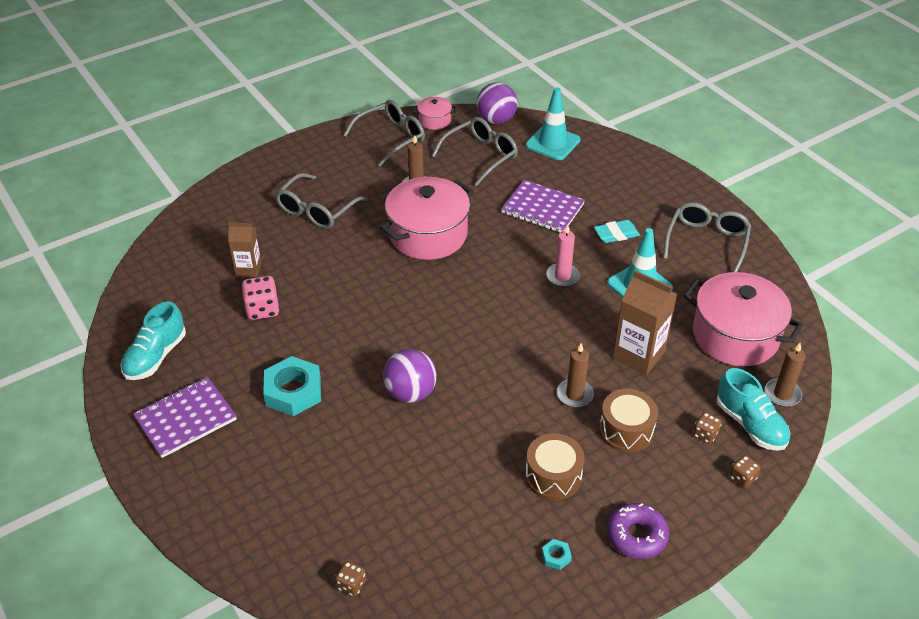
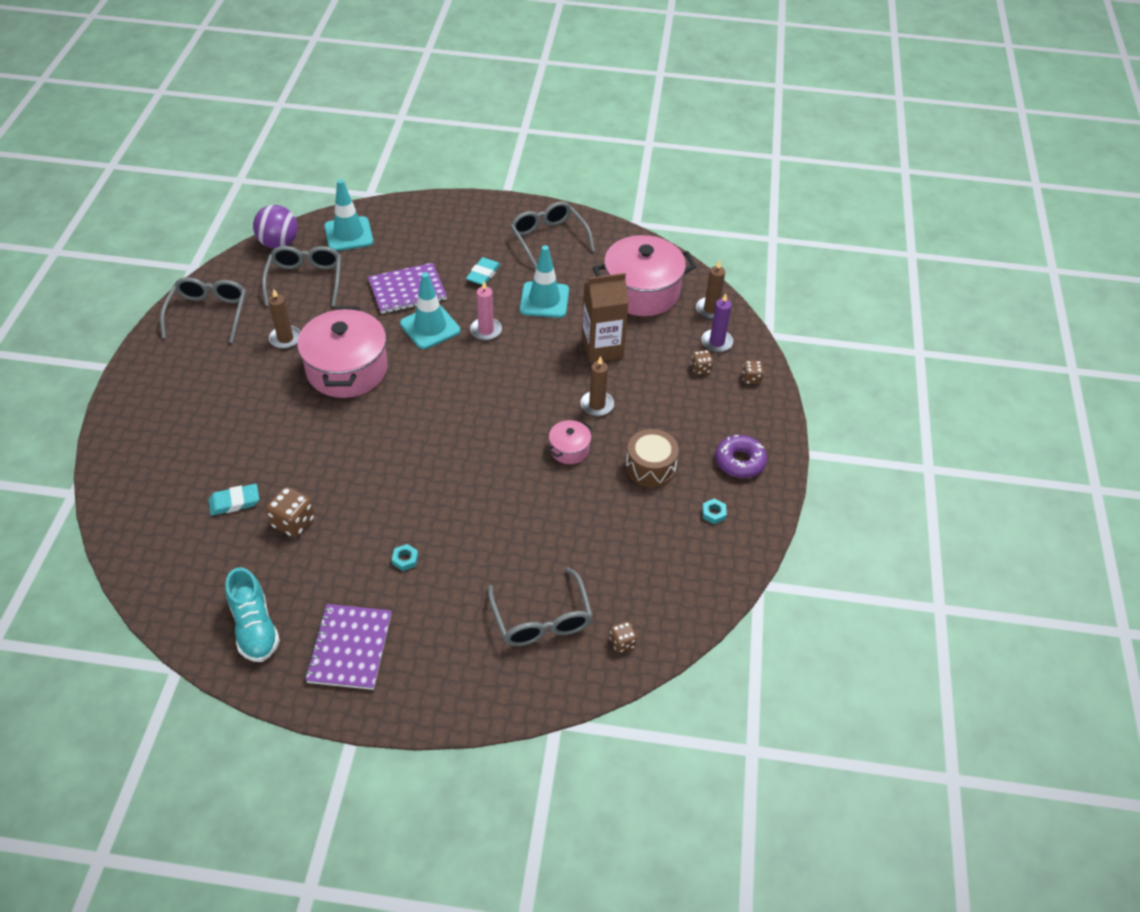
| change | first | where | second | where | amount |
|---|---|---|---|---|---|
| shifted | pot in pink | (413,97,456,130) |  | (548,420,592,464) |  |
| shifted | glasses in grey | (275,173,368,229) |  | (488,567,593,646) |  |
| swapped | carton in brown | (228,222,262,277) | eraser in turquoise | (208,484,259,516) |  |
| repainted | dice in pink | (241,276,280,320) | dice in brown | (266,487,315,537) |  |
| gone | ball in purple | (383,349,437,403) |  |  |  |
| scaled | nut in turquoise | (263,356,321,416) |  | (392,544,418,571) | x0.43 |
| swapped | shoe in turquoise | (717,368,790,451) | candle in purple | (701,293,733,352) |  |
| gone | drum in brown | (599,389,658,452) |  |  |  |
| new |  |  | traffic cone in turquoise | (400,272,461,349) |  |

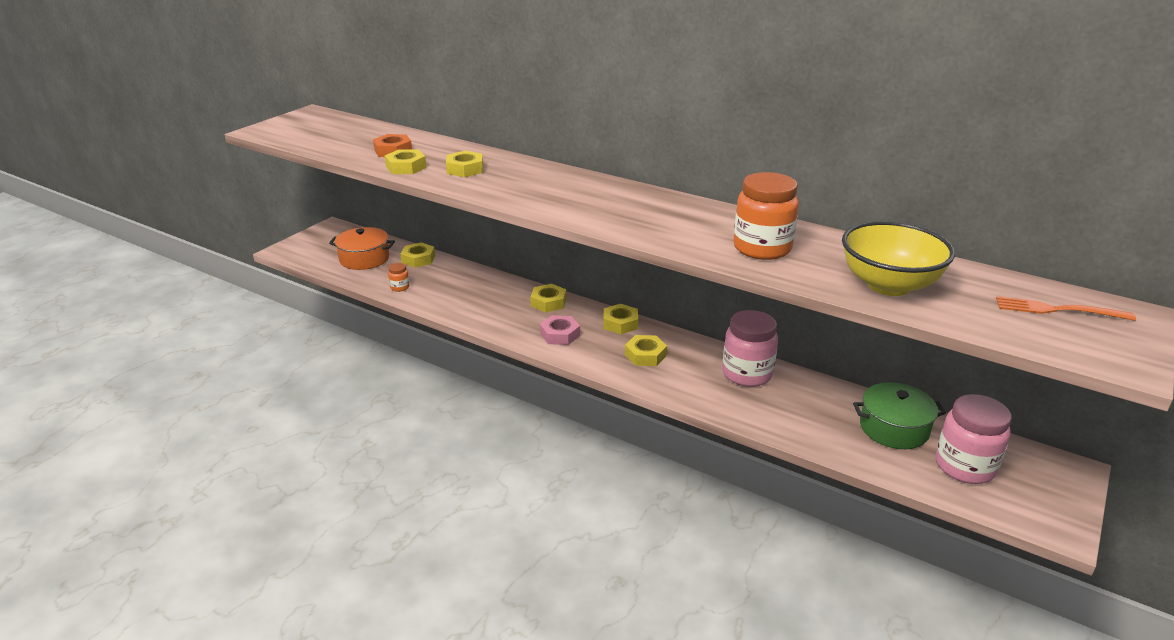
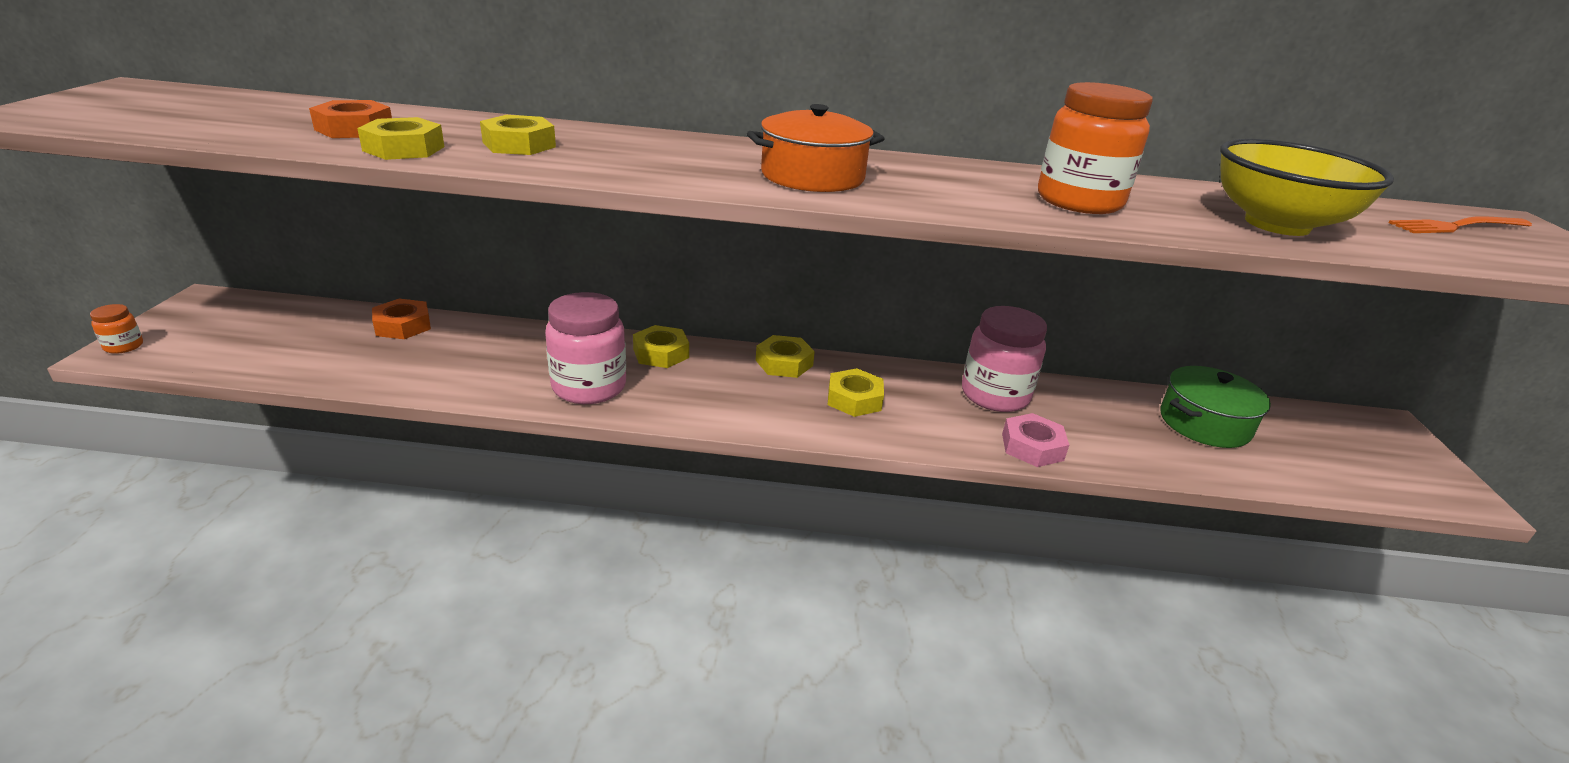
| change | first | where | second | where | amount |
|---|---|---|---|---|---|
| shifted | pot in orange | (329,227,395,270) |  | (747,104,885,192) |  |
| repainted | nut in yellow | (401,242,435,268) | nut in orange | (372,299,431,339) |  |
| shifted | jar in orange | (388,263,410,292) |  | (90,304,143,354) |  |
| shifted | nut in pink | (540,315,580,345) |  | (1002,413,1069,467) |  |
| shifted | jar in pink | (936,394,1012,484) |  | (545,292,626,404) |  |

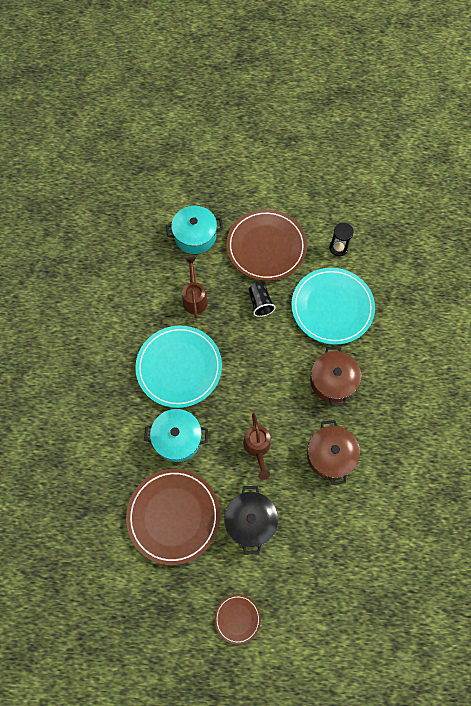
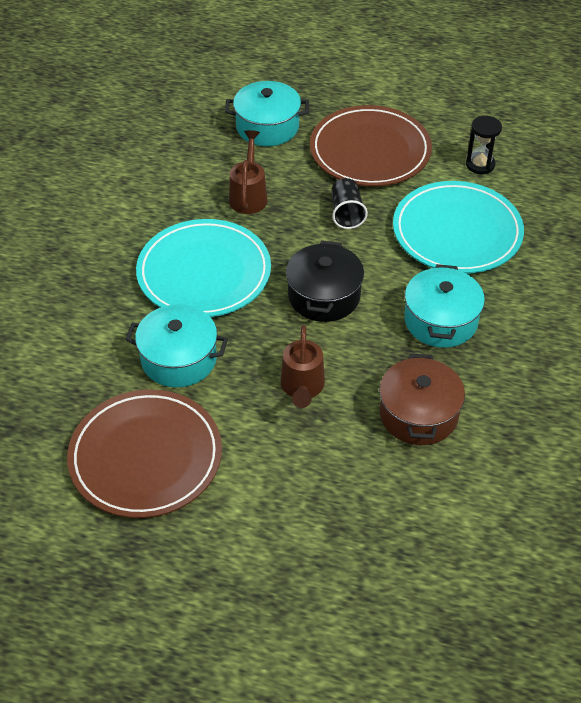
| change | first | where | second | where | amount |
|---|---|---|---|---|---|
| repainted | pot in brown | (310,347,361,406) | pot in turquoise | (404,264,485,348) |  |
| shifted | pot in black | (224,486,278,554) |  | (286,241,364,322) |  |
| gone | plate in brown | (215,595,261,645) |  |  |  |

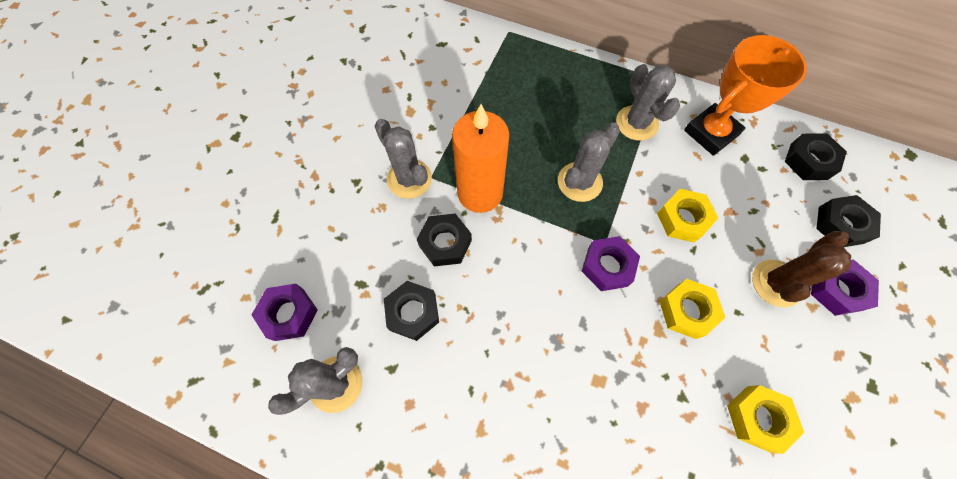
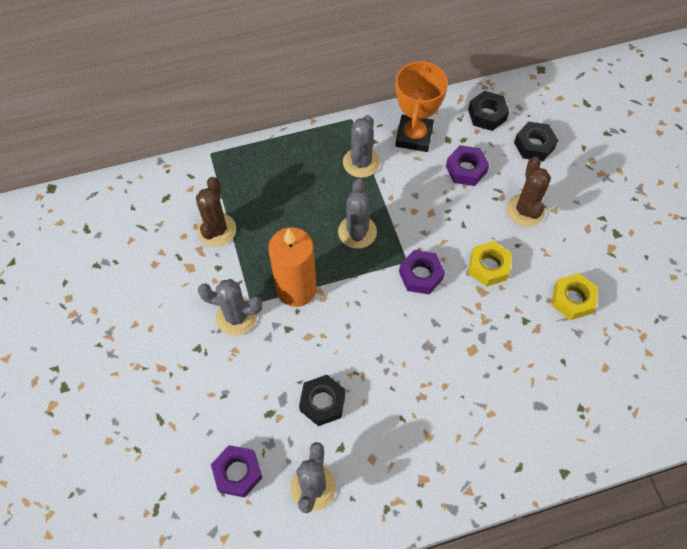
| change | first | where | second | where | amount |
|---|---|---|---|---|---|
| rotated | cactus in grey | (616,64,680,141) |  | (343,115,380,178) | 75 degrees clockwise |
| gone | nut in yellow | (657,189,718,243) |  |  |  |
| gone | nut in black | (417,214,472,266) |  |  |  |
| shifted | nut in purple | (811,259,879,316) |  | (446,145,489,186) |  |
| new |  |  | cactus in brown | (196,177,236,247) |  |

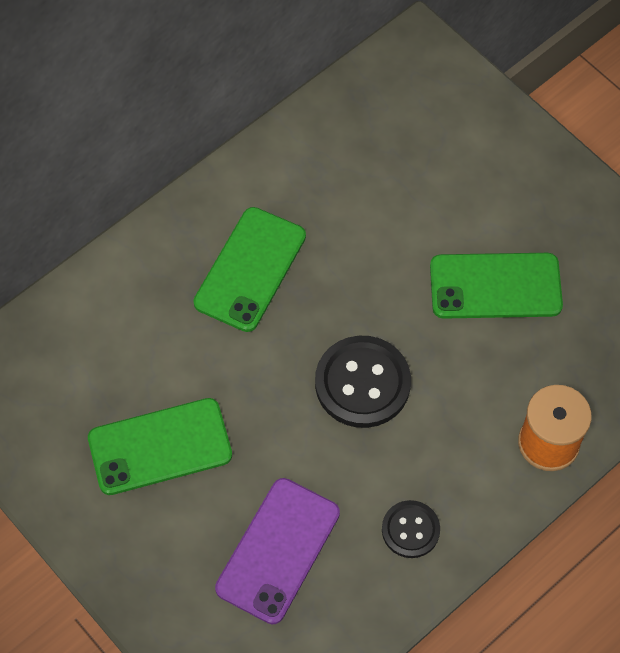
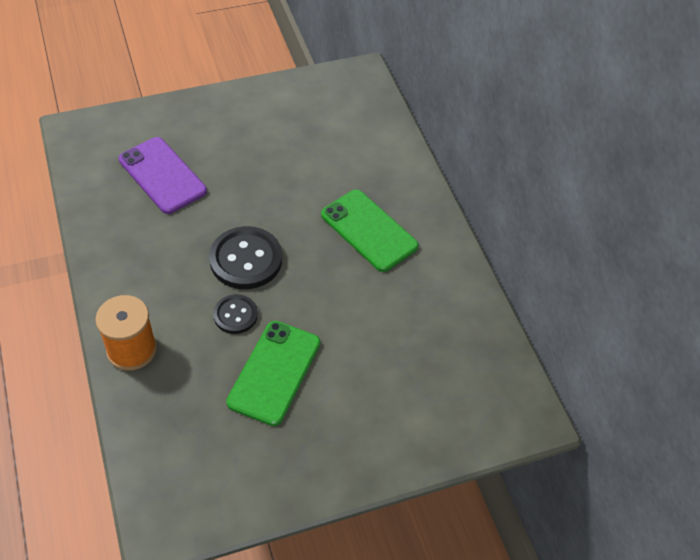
| change | first | where | second | where | amount |
|---|---|---|---|---|---|
| gone | phone in green | (88,398,232,495) |  |  |  |
| shifted | button in black | (382,500,440,558) |  | (213,294,258,334) |  |

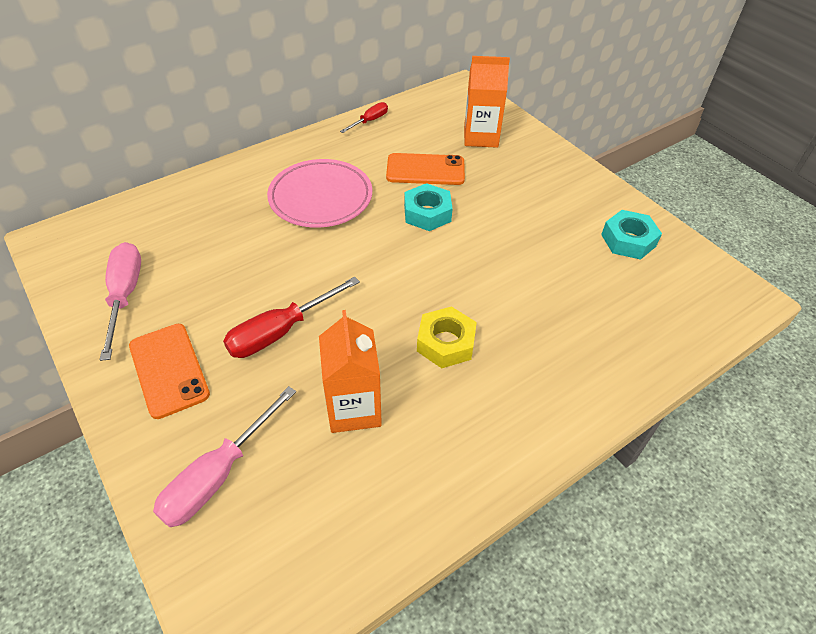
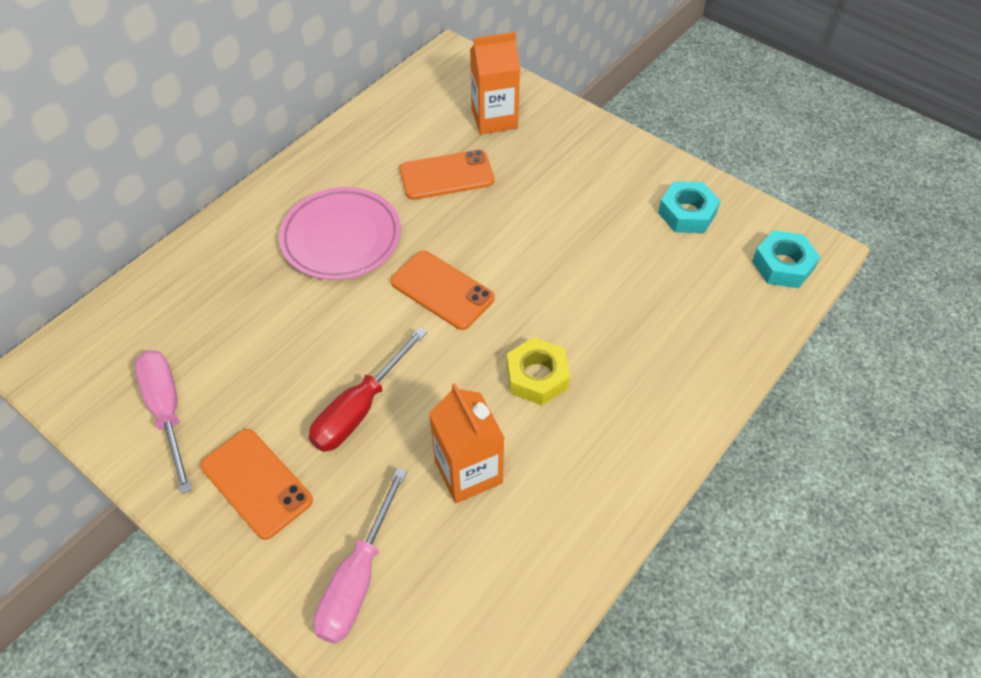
| change | first | where | second | where | amount |
|---|---|---|---|---|---|
| gone | screwdriver in red | (340,102,388,133) |  |  |  |
| shifted | nut in turquoise | (404,183,453,231) |  | (752,230,820,288) |  |
| new |  |  | phone in orange | (390,250,495,330) |  |

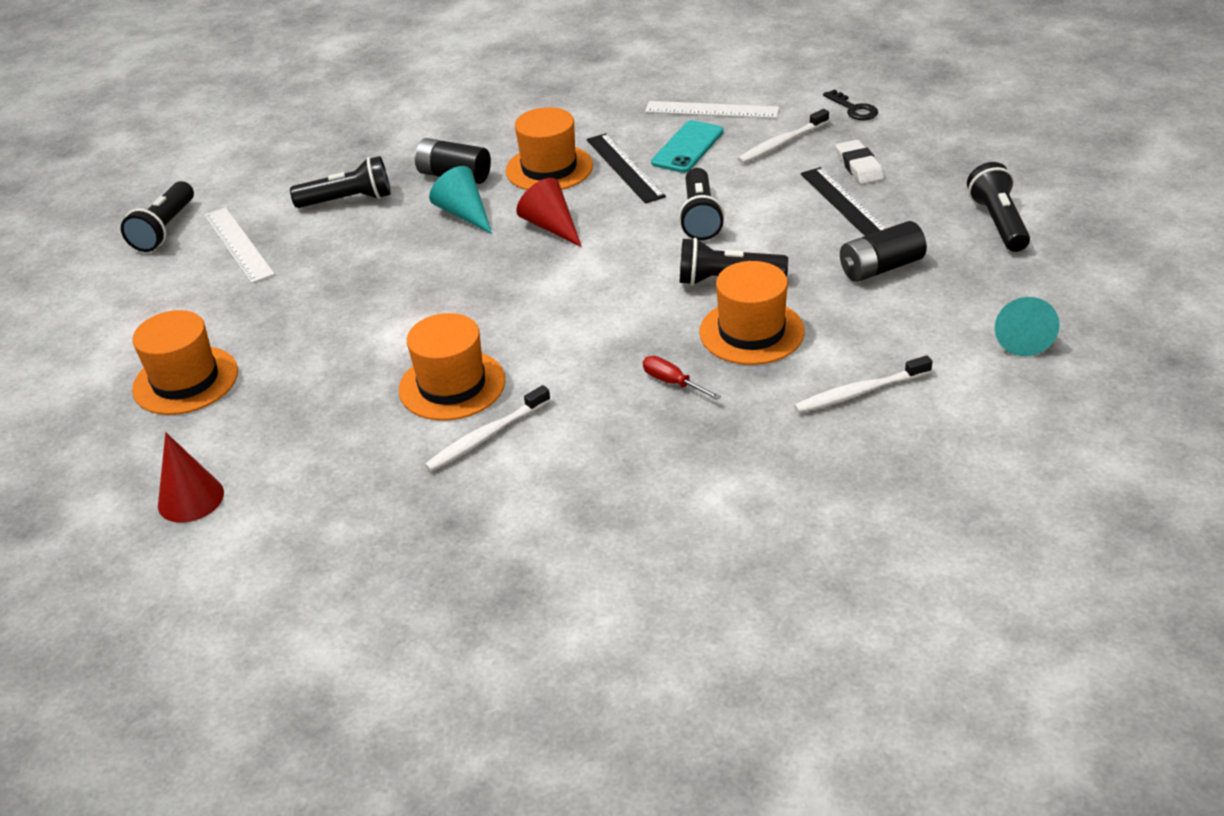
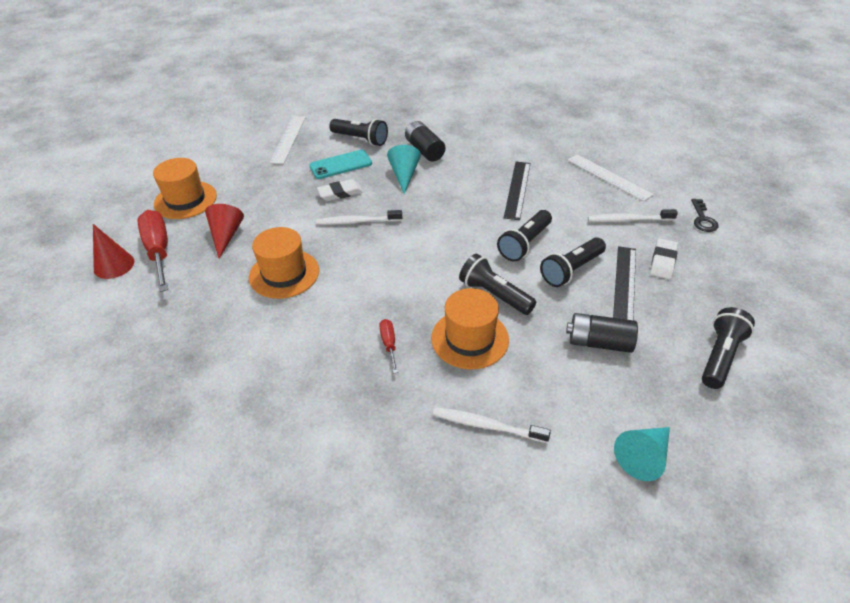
| change | first | where | second | where | amount |
|---|---|---|---|---|---|
| gone | hat in orange | (505,107,593,190) |  |  |  |
| shifted | phone in turquoise | (651,120,723,173) |  | (309,150,372,179) |  |
| shifted | cone in red | (516,178,582,247) |  | (205,204,244,259) |  |
| shifted | flashlight in black | (121,181,194,252) |  | (540,237,606,287) |  |
| shifted | toothbrush in white | (424,385,551,472) |  | (316,210,402,225) |  |
| new |  |  | eraser in white | (317,179,363,201) |  |
| new |  |  | screwdriver in red | (138,210,168,292) |  |

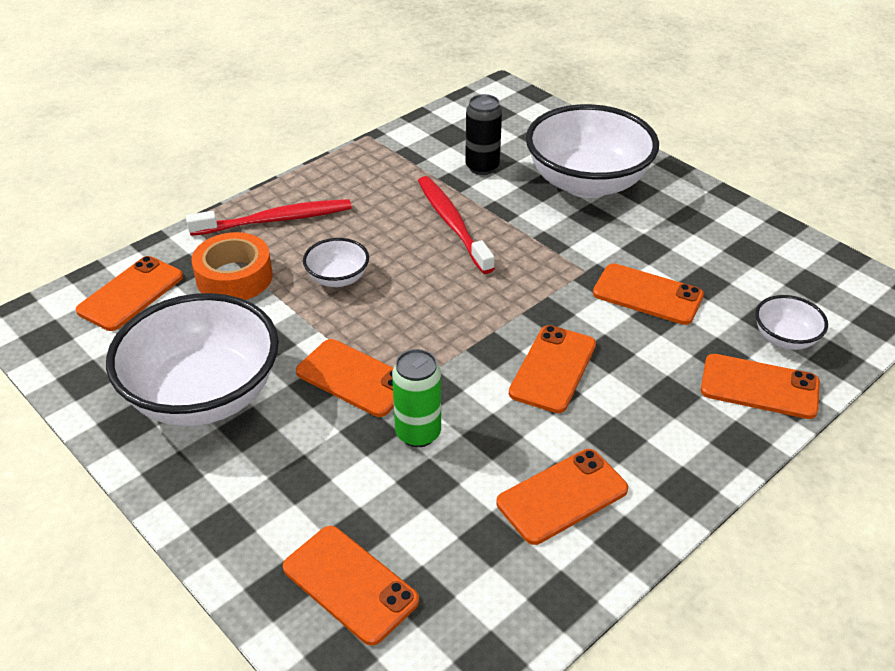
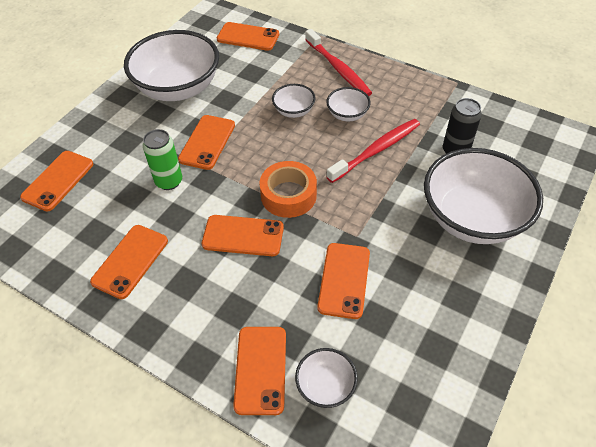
| change | first | where | second | where | amount |
|---|---|---|---|---|---|
| shifted | tape in orange | (191,232,273,300) |  | (259,161,317,218) |  |
| rotated | phone in orange | (496,449,628,545) |  | (90,225,168,299) | 75 degrees clockwise |
| new |  |  | bowl in white | (326,87,371,121) |  |

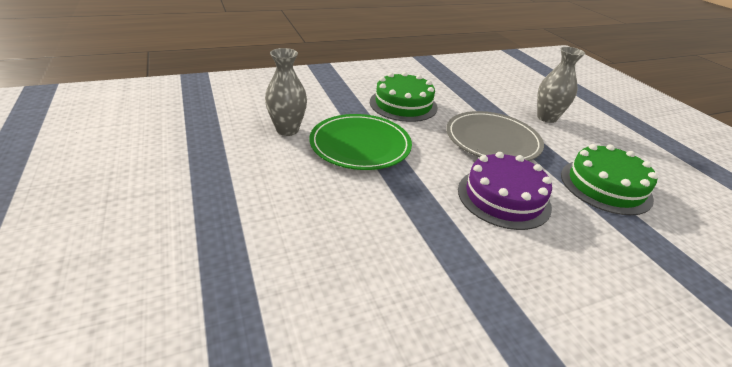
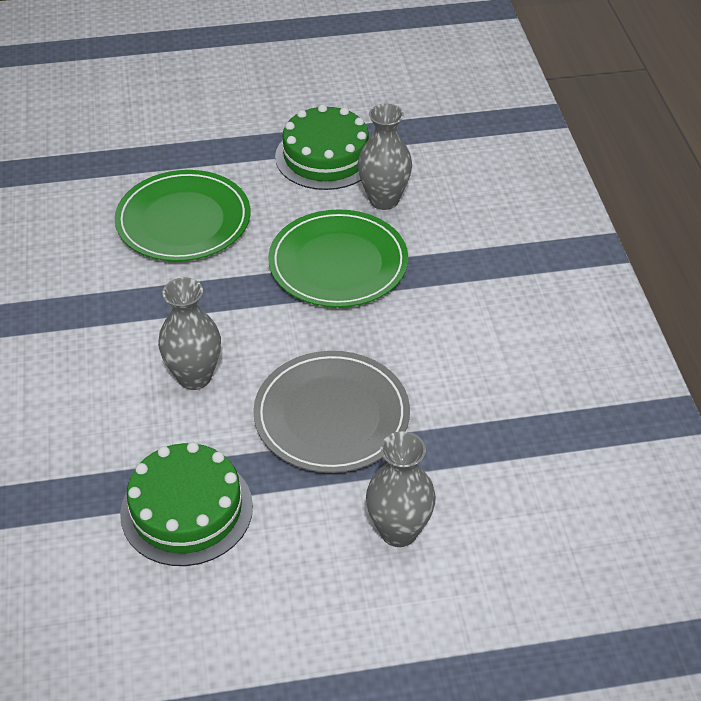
| change | first | where | second | where | amount |
|---|---|---|---|---|---|
| shifted | cake in green | (370,72,438,122) |  | (275,104,369,190) |  |
| swapped | cake in purple | (458,152,552,230) | vase in grey | (158,277,221,390) |  |
| new |  |  | plate in green | (115,170,250,261) |  |

